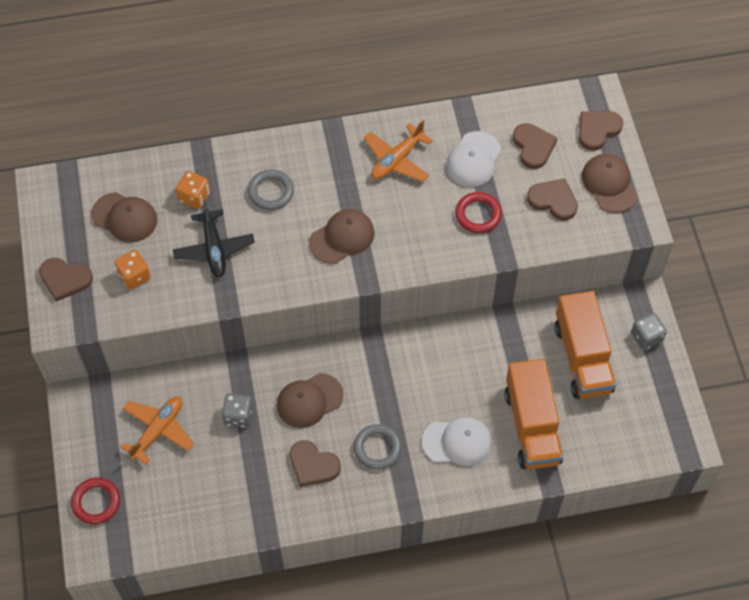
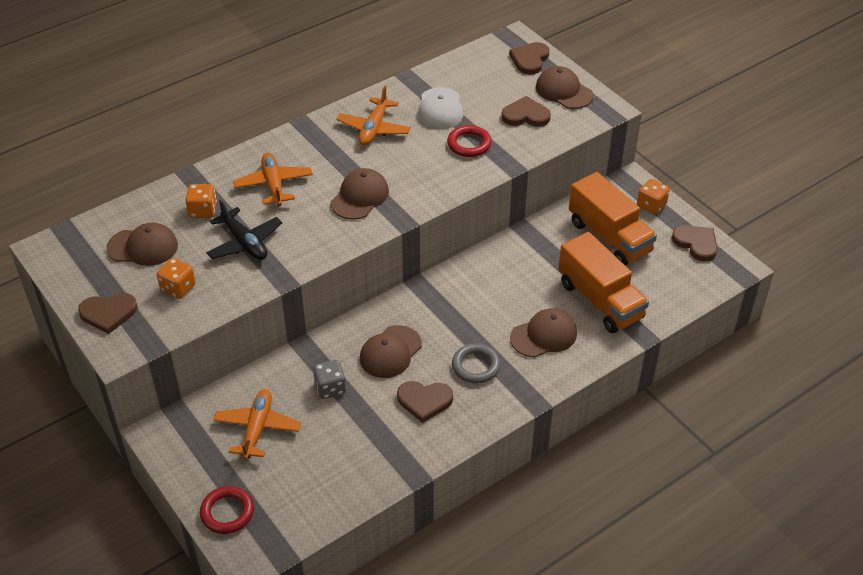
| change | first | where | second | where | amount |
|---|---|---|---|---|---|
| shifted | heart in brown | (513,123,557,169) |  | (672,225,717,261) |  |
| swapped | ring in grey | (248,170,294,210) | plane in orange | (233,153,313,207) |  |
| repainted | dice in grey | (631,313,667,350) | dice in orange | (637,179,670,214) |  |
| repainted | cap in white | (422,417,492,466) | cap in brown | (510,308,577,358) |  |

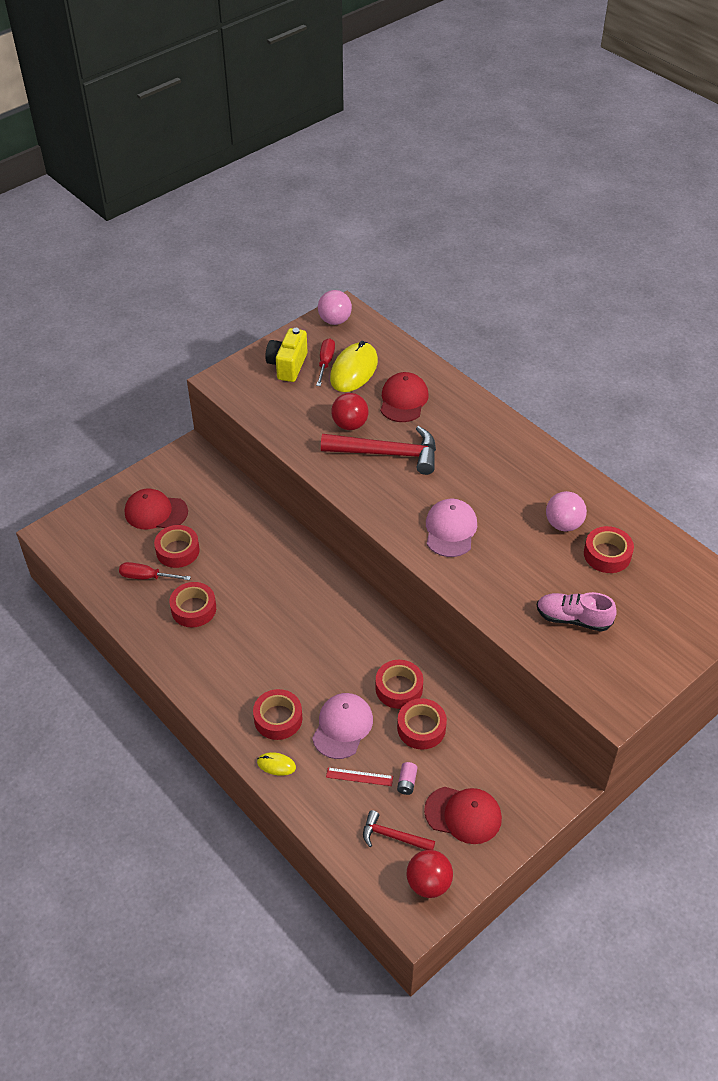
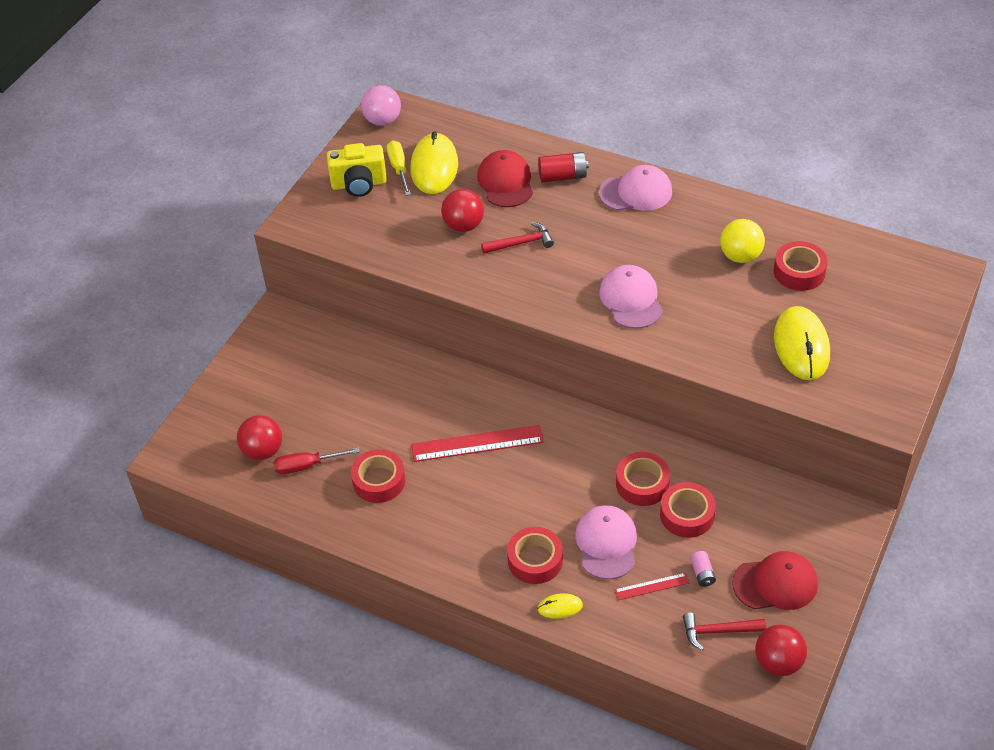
| change | first | where | second | where | amount |
|---|---|---|---|---|---|
| rotated | camera in yellow | (265,328,307,382) |  | (327,143,387,197) | 90 degrees counterclockwise |
| repainted | screwdriver in red | (316,338,335,386) | screwdriver in yellow | (387,140,411,196) |  |
| scaled | hammer in red | (321,426,436,475) |  | (481,222,554,254) | x0.53 |
| gone | cap in red | (125,489,188,529) |  |  |  |
| repainted | ball in pink | (546,491,587,532) | ball in yellow | (720,219,765,263) |  |
| gone | tape in red | (154,525,200,568) |  |  |  |
| swapped | shoe in pink | (537,592,617,632) | mouse in yellow | (774,306,830,380) |  |
| new |  |  | battery in red | (538,152,589,183) |  |
| new |  |  | cap in pink | (599,165,672,211) |  |
| new |  |  | ball in red | (237,415,282,460) |  |
| new |  |  | ruler in red | (411,425,544,462) |  |

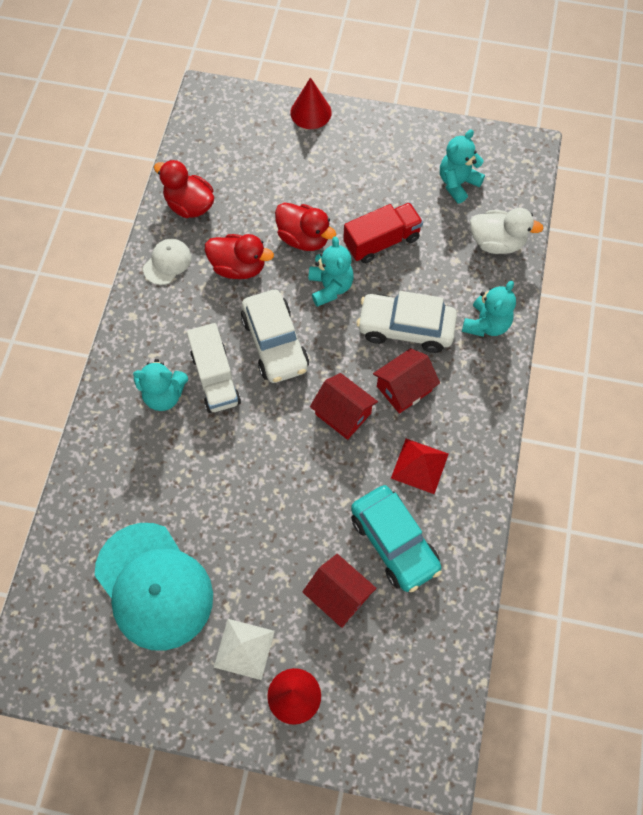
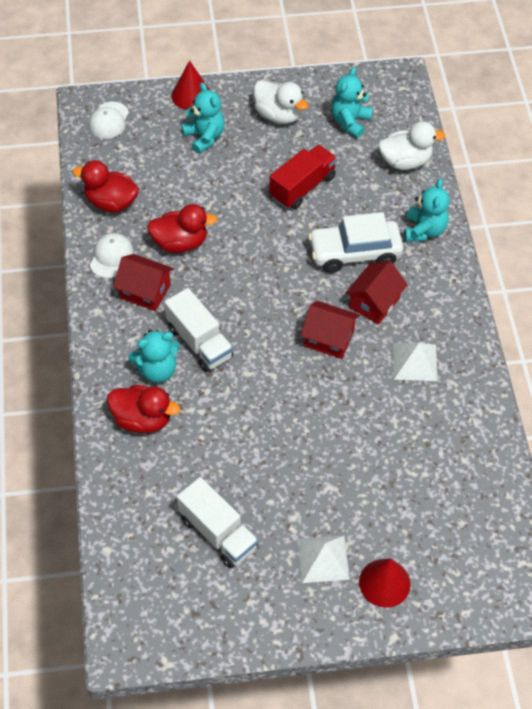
| change | first | where | second | where | amount |
|---|---|---|---|---|---|
| shifted | duck in red | (275,203,336,251) |  | (107,385,180,433) |  |
| shifted | teddy bear in turquoise | (309,236,354,307) |  | (181,82,225,154) |  |
| gone | car in white | (241,290,309,383) |  |  |  |
| repainted | pyramid in red | (391,439,449,494) | pyramid in white | (393,343,438,381) |  |
| gone | car in turquoise | (351,485,442,592) |  |  |  |
| swapped | cap in turquoise | (95,523,213,651) | truck in white | (177,477,258,568) |  |
| shifted | house in red | (303,554,377,628) |  | (113,254,174,311) |  |
| new |  |  | duck in white | (254,80,308,124) |  |
| new |  |  | cap in white | (89,102,129,139) |  |

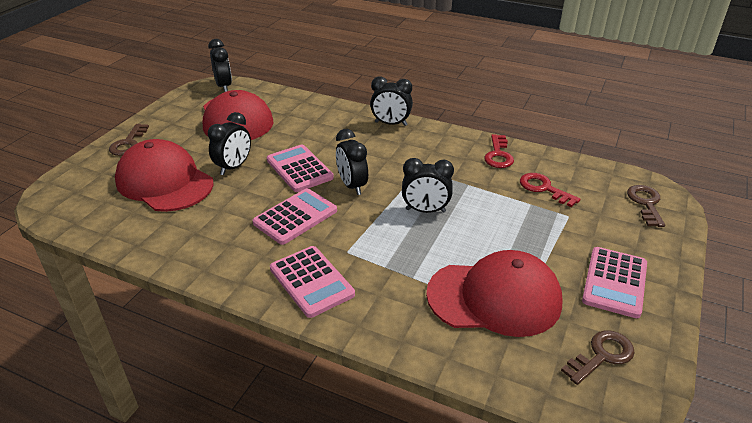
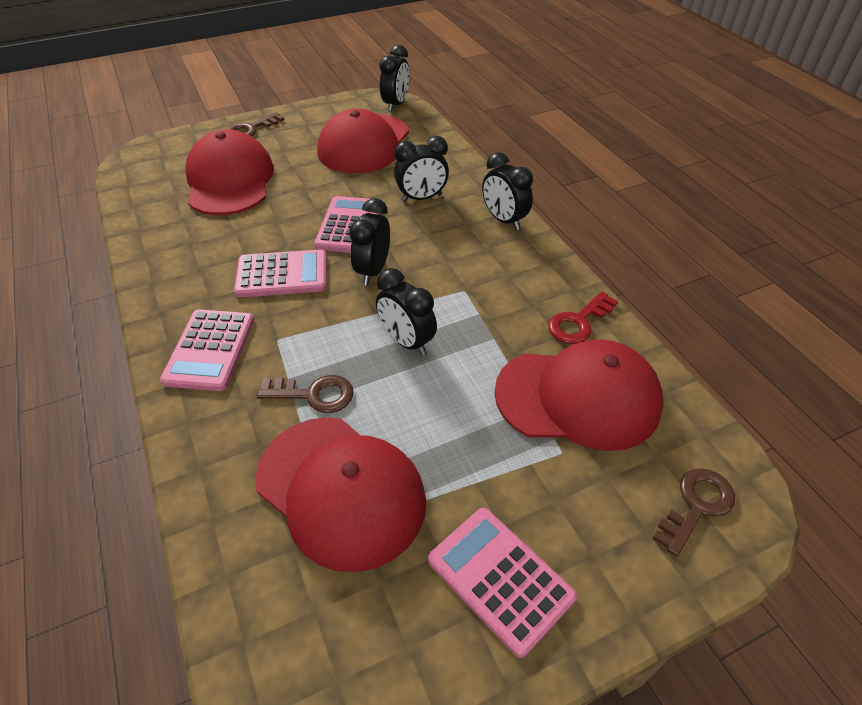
| change | first | where | second | where | amount |
|---|---|---|---|---|---|
| shifted | clock in black | (208,112,251,175) |  | (394,136,449,202) |  |
| swapped | key in red | (520,173,581,207) | cap in red | (494,339,663,451) |  |
| rotated | calculator in pink | (582,247,647,318) |  | (428,508,577,658) | 75 degrees clockwise |
| shifted | key in brown | (561,331,635,385) |  | (257,375,354,413) |  |

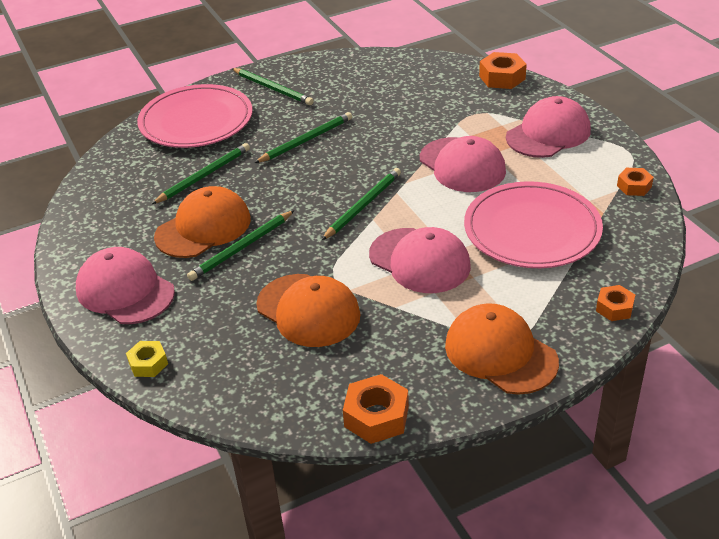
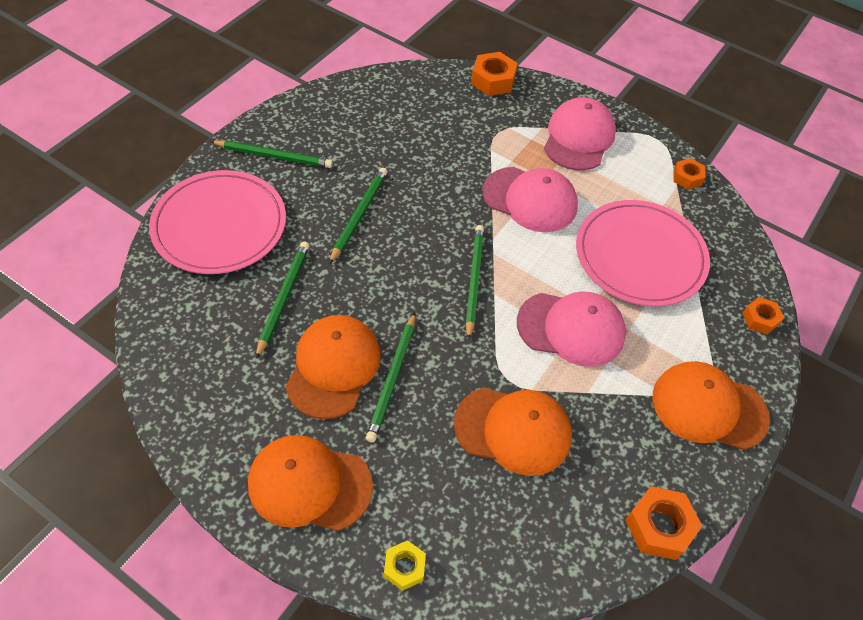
| change | first | where | second | where | amount |
|---|---|---|---|---|---|
| repainted | cap in pink | (76,247,175,324) | cap in orange | (248,435,373,531) |  |

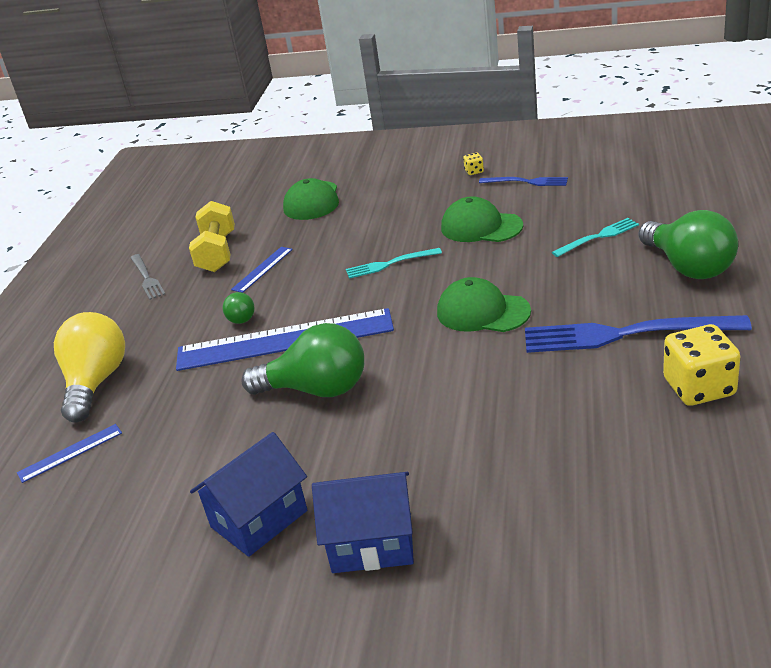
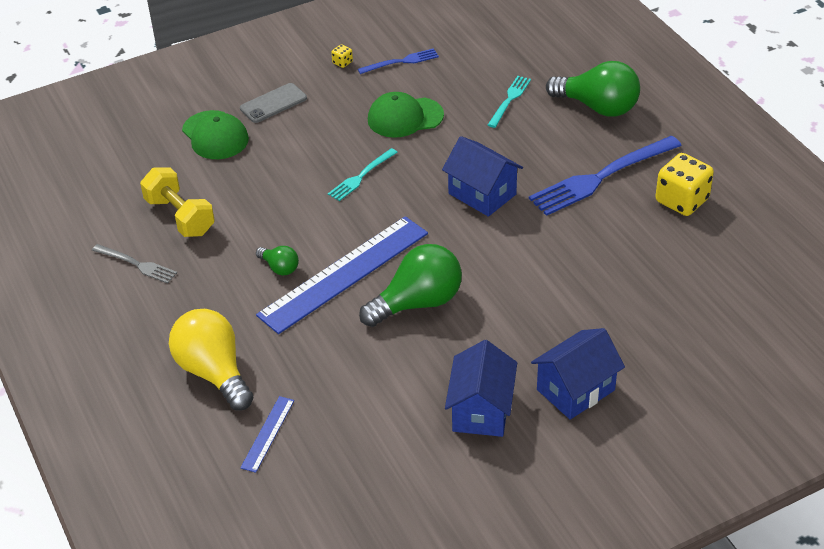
| change | first | where | second | where | amount |
|---|---|---|---|---|---|
| gone | ruler in blue | (231,247,293,293) |  |  |  |
| swapped | cap in green | (437,277,531,332) | house in blue | (442,136,523,217) |  |
| new |  |  | phone in grey | (240,83,307,123) |  |

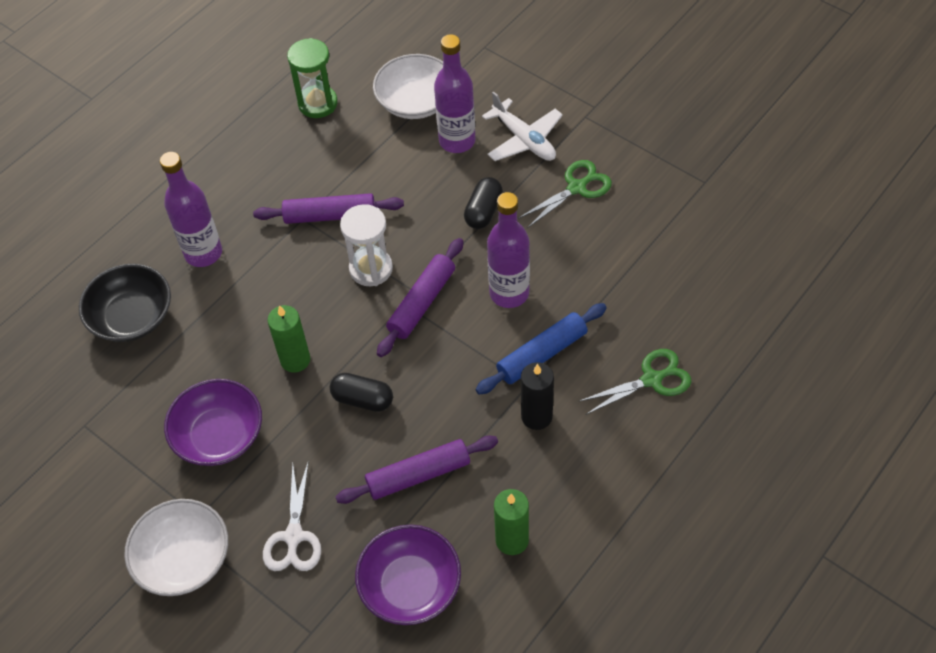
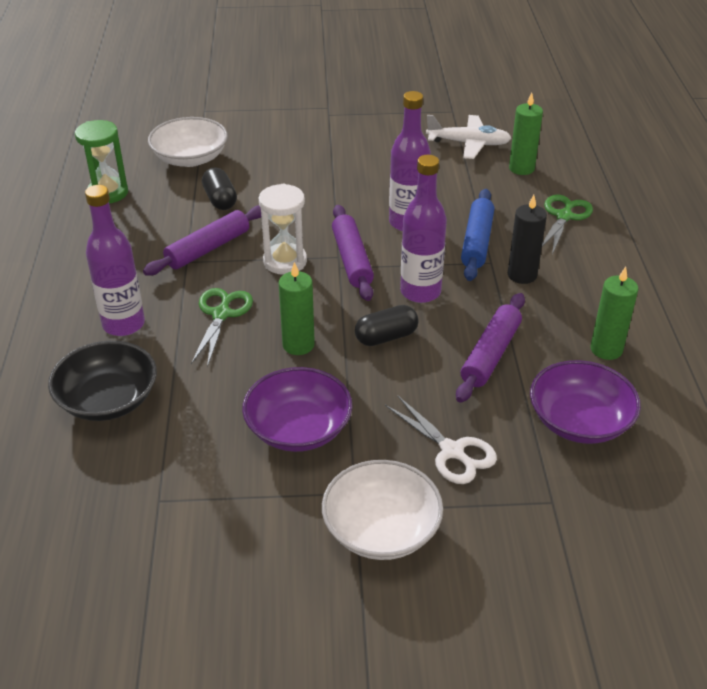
| change | first | where | second | where | amount |
|---|---|---|---|---|---|
| shifted | bottle in purple | (434,34,476,153) |  | (400,155,447,303) |  |
| shifted | plane in white | (482,91,563,161) |  | (426,115,512,159) |  |
| shifted | scissors in green | (518,160,612,228) |  | (191,288,253,367) |  |
| shifted | capsule in black | (464,177,503,229) |  | (202,168,237,210) |  |
| new |  |  | candle in green | (509,93,543,175) |  |

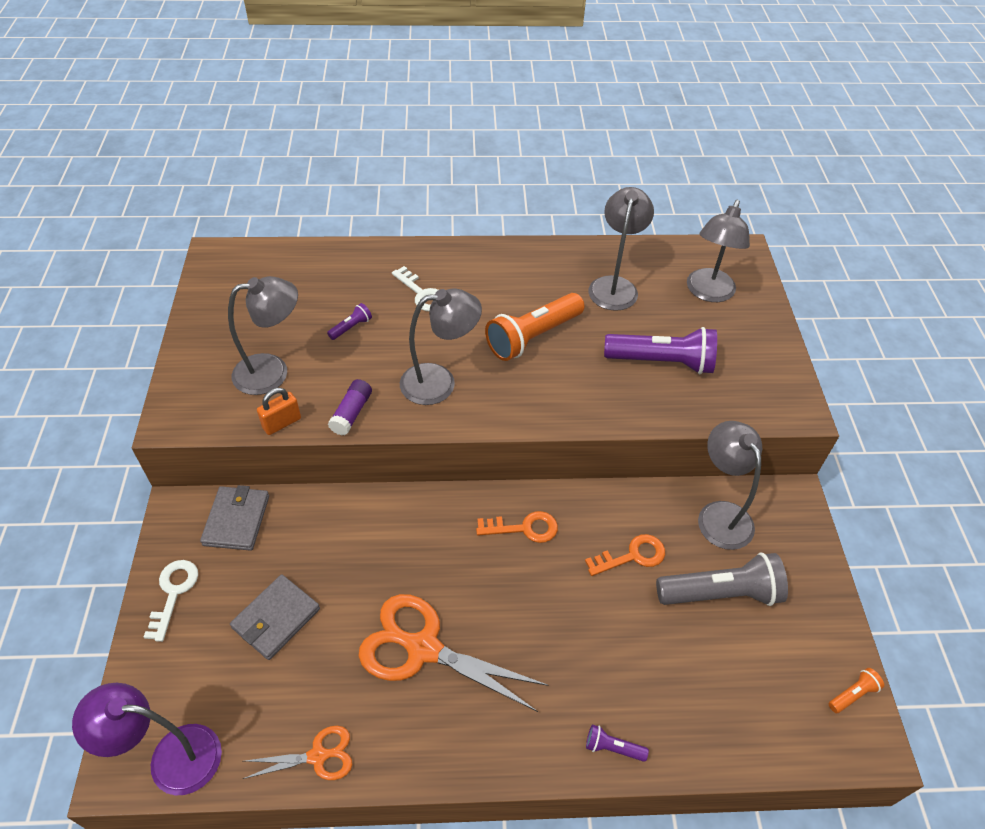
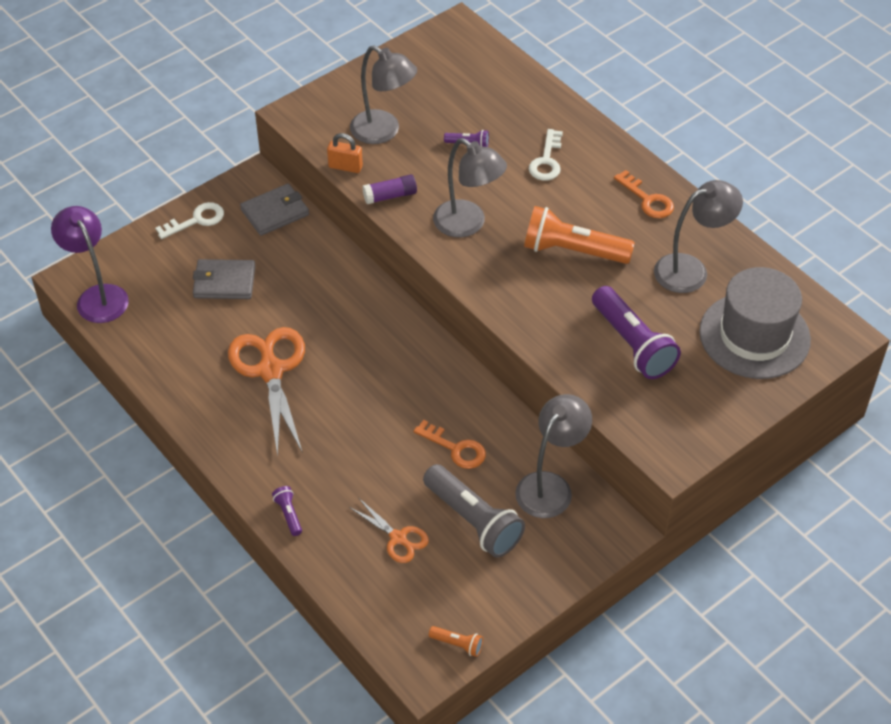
| change | first | where | second | where | amount |
|---|---|---|---|---|---|
| swapped | lamp in grey | (687,200,750,302) | hat in grey | (699,267,811,379) |  |
| shifted | key in orange | (476,511,558,543) |  | (614,170,674,218) |  |
| shifted | scissors in orange | (243,726,352,780) |  | (349,498,429,563) |  |

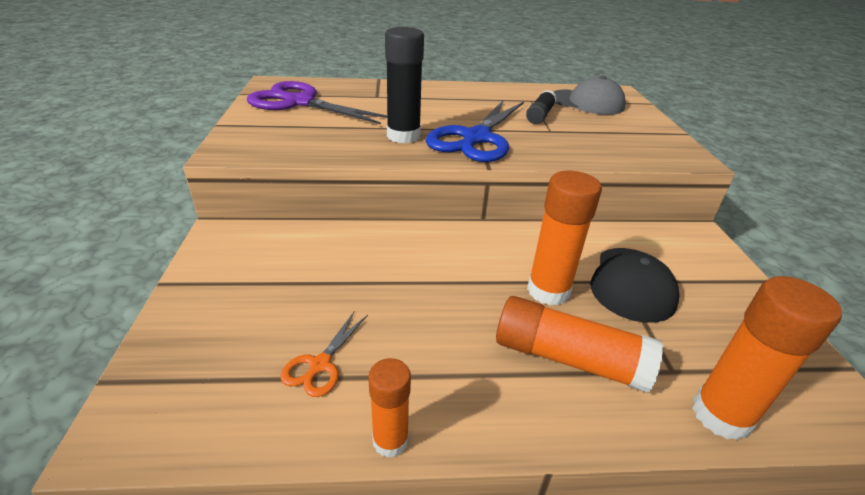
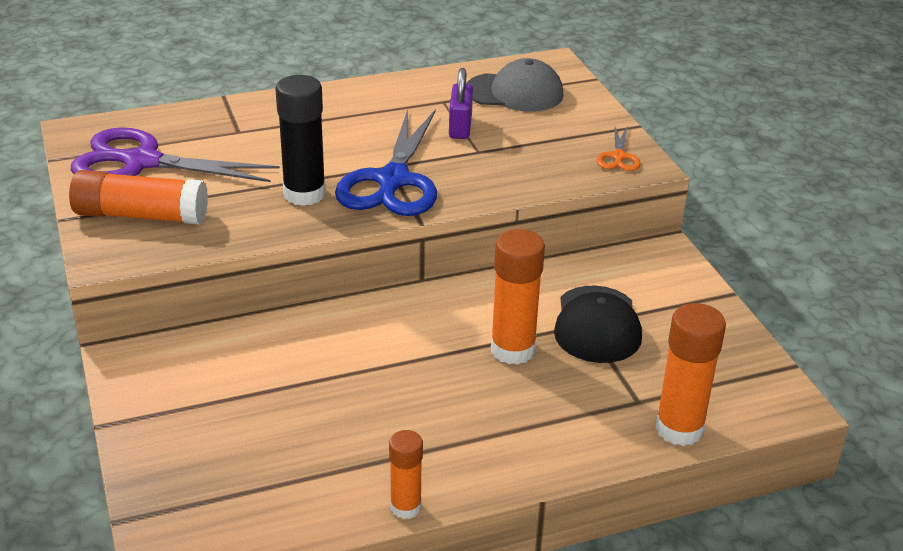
| change | first | where | second | where | amount |
|---|---|---|---|---|---|
| swapped | glue stick in black | (526,90,557,124) | padlock in purple | (449,68,473,139) |  |
| shifted | glue stick in orange | (496,296,663,393) |  | (69,170,208,225) |  |
| shifted | scissors in orange | (280,311,368,397) |  | (597,125,641,171) |  |

